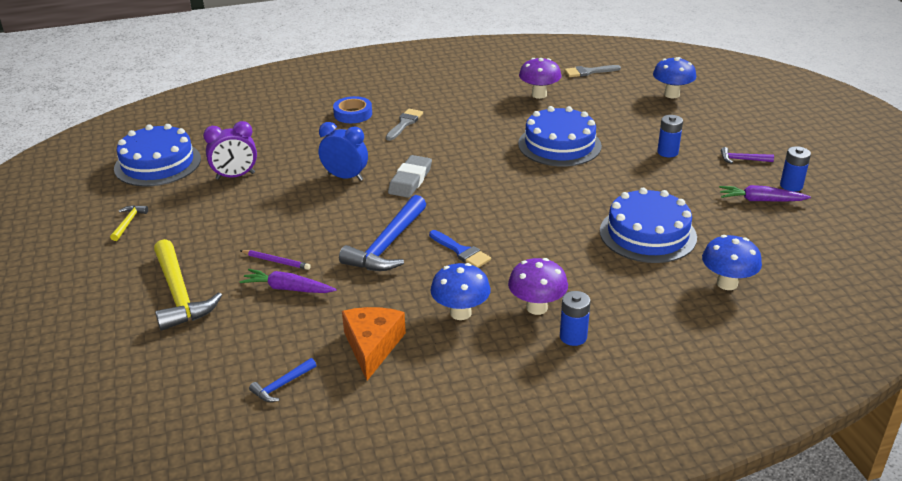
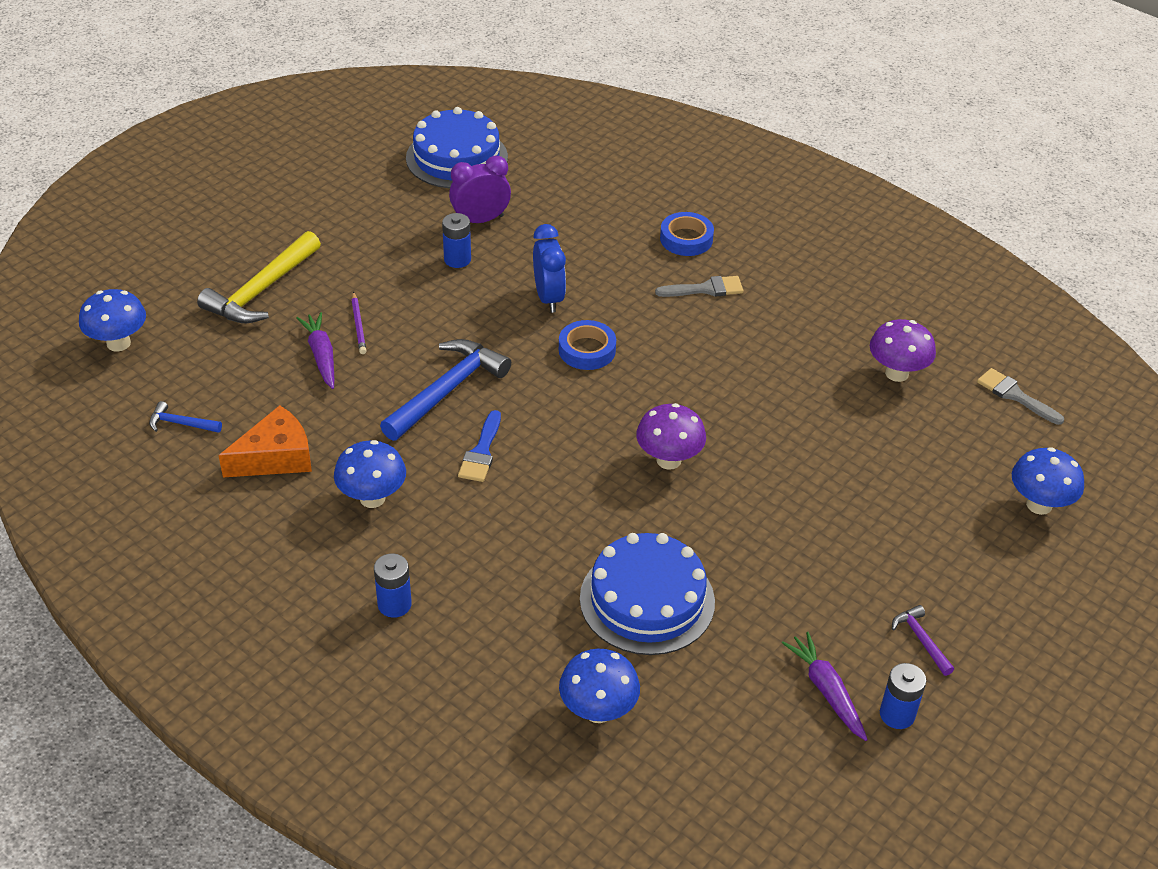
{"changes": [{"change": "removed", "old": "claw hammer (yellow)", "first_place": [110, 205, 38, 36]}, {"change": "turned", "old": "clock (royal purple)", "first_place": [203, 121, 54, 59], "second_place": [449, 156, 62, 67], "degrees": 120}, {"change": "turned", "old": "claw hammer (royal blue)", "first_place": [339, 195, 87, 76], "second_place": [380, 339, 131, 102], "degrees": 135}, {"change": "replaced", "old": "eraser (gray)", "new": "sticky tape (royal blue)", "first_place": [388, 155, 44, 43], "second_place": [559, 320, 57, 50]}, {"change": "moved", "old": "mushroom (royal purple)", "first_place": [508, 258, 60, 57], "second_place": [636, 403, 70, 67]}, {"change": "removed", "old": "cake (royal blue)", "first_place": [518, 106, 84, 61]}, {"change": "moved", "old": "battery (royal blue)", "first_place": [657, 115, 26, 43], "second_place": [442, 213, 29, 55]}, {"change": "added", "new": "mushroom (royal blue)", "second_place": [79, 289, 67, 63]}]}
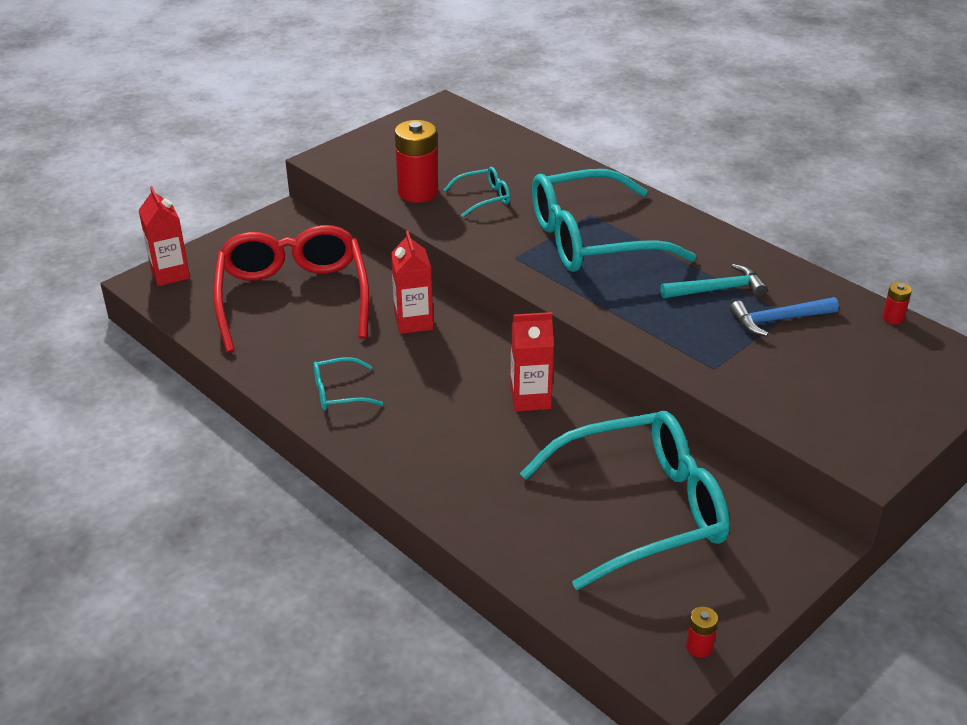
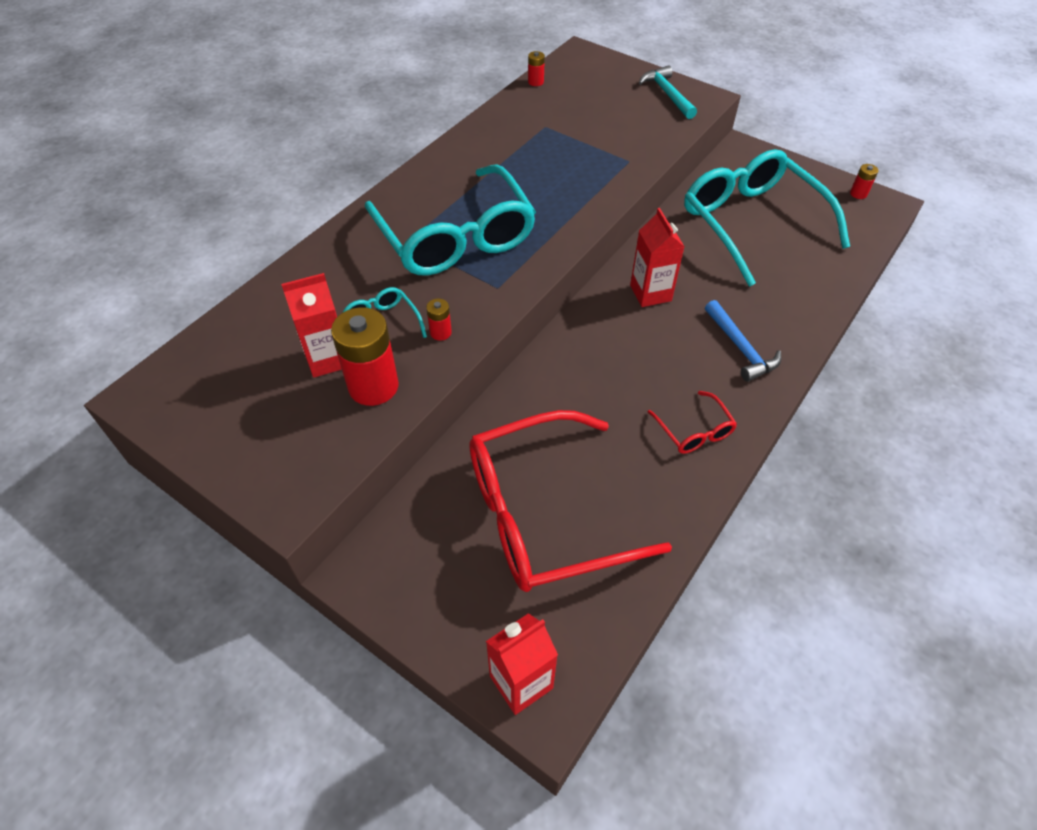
{"changes": [{"change": "recoloured", "old": "eyeglasses (teal)", "new": "eyeglasses (crimson)", "first_place": [313, 357, 70, 54], "second_place": [648, 391, 89, 63]}, {"change": "moved", "old": "juice carton (crimson)", "first_place": [391, 231, 42, 103], "second_place": [281, 273, 61, 104]}, {"change": "moved", "old": "claw hammer (teal)", "first_place": [660, 264, 107, 34], "second_place": [639, 65, 58, 54]}, {"change": "moved", "old": "claw hammer (royal blue)", "first_place": [730, 297, 109, 39], "second_place": [705, 300, 76, 82]}, {"change": "added", "new": "battery (crimson)", "second_place": [426, 299, 26, 42]}]}
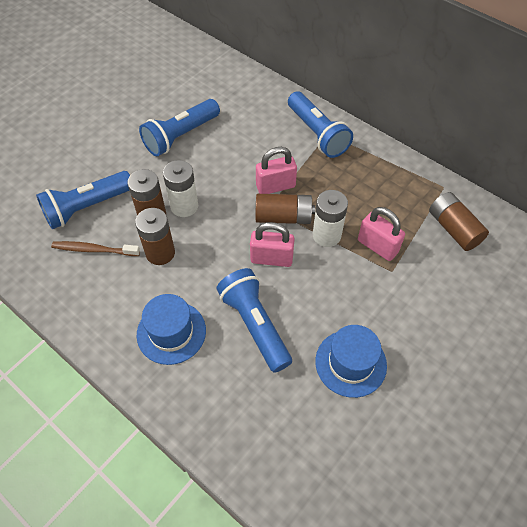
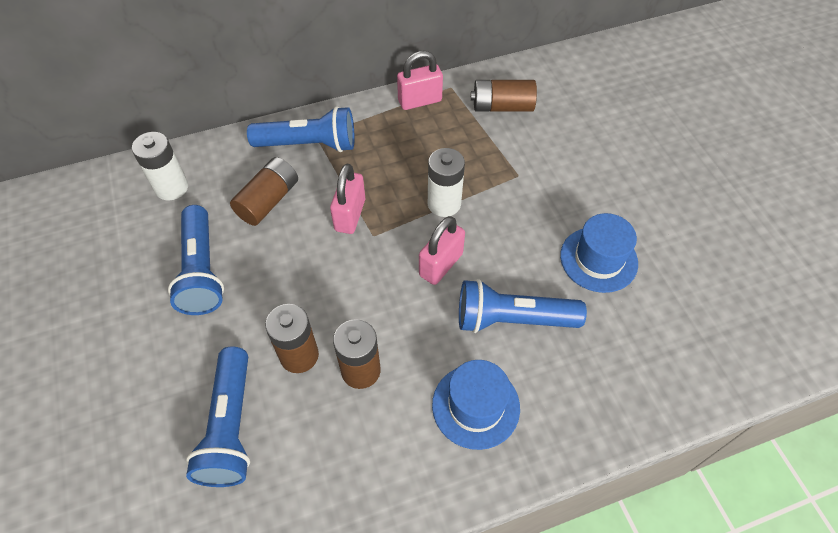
{"changes": [{"change": "removed", "old": "toothbrush (dark brown)", "first_place": [51, 241, 89, 15]}, {"change": "moved", "old": "battery (pure white)", "first_place": [163, 160, 35, 57], "second_place": [132, 132, 56, 69]}, {"change": "moved", "old": "battery (dark brown)", "first_place": [256, 194, 59, 30], "second_place": [230, 157, 68, 69]}, {"change": "moved", "old": "lock (pink)", "first_place": [358, 207, 47, 54], "second_place": [397, 51, 46, 59]}]}
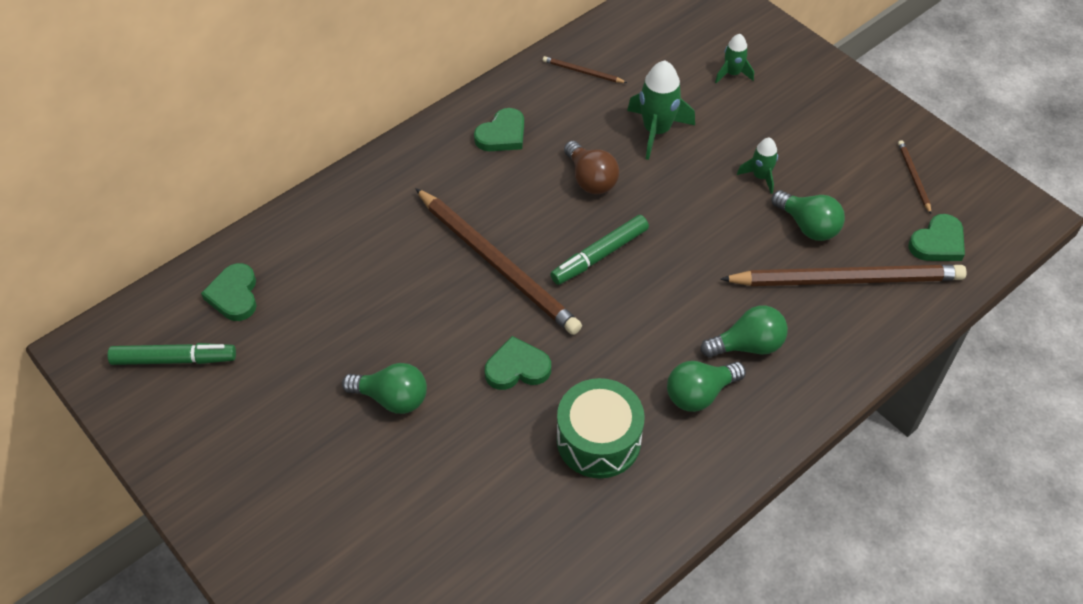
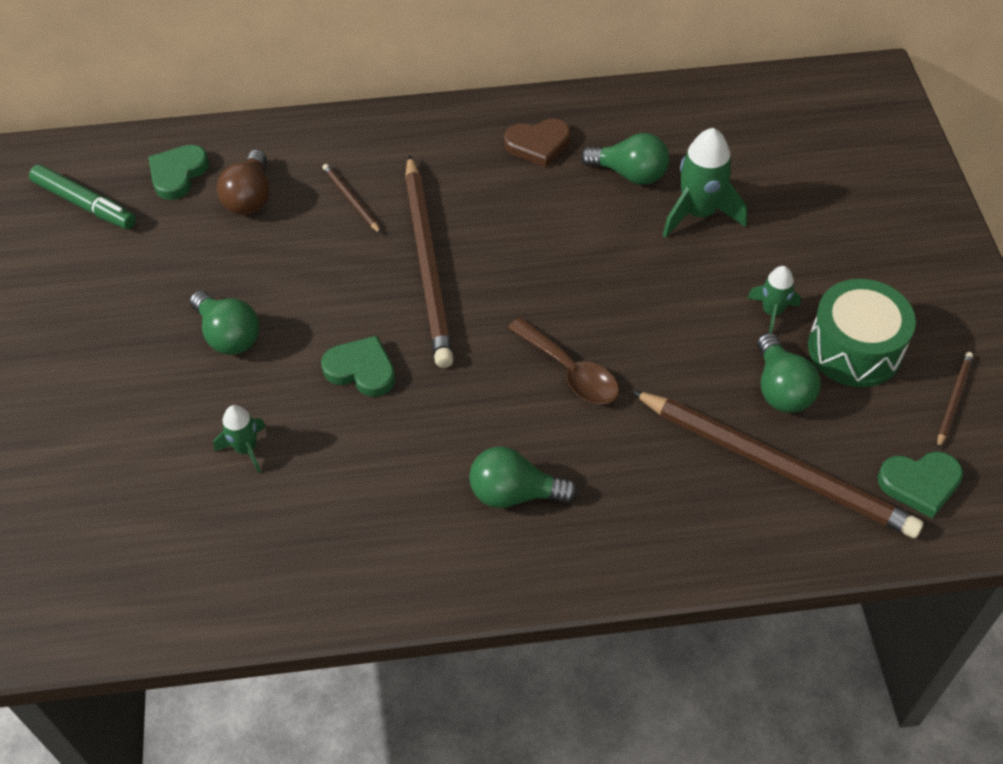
{"changes": [{"change": "recoloured", "old": "heart shape (emerald)", "new": "heart shape (dark brown)", "first_place": [474, 108, 50, 43], "second_place": [504, 119, 67, 48]}, {"change": "moved", "old": "pencil (dark brown)", "first_place": [543, 56, 84, 27], "second_place": [322, 164, 59, 70]}, {"change": "removed", "old": "marker (emerald)", "first_place": [550, 215, 99, 70]}, {"change": "moved", "old": "drum (emerald)", "first_place": [557, 378, 88, 100], "second_place": [808, 279, 108, 108]}, {"change": "moved", "old": "bulb (dark brown)", "first_place": [564, 141, 55, 53], "second_place": [217, 150, 52, 65]}, {"change": "moved", "old": "bulb (emerald)", "first_place": [701, 306, 87, 52], "second_place": [581, 133, 88, 52]}, {"change": "moved", "old": "toy rocket (emerald)", "first_place": [715, 34, 39, 49], "second_place": [213, 405, 53, 68]}, {"change": "added", "new": "spoon (dark brown)", "second_place": [508, 318, 111, 86]}]}
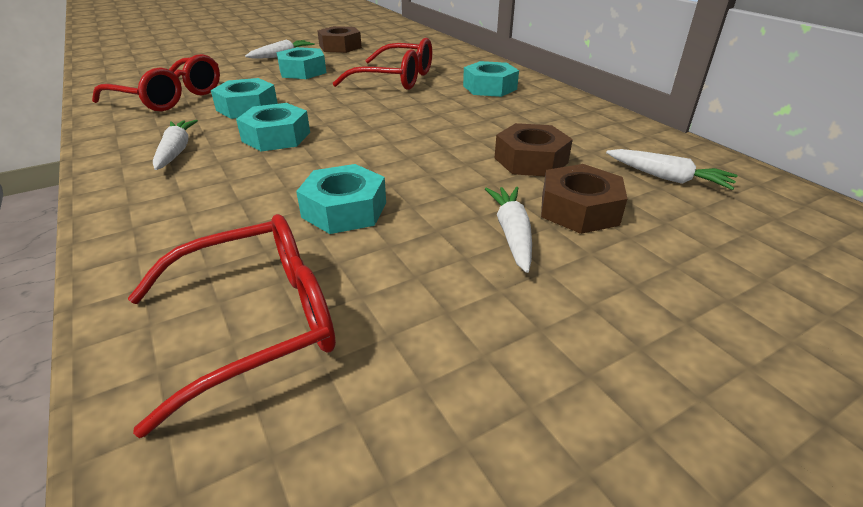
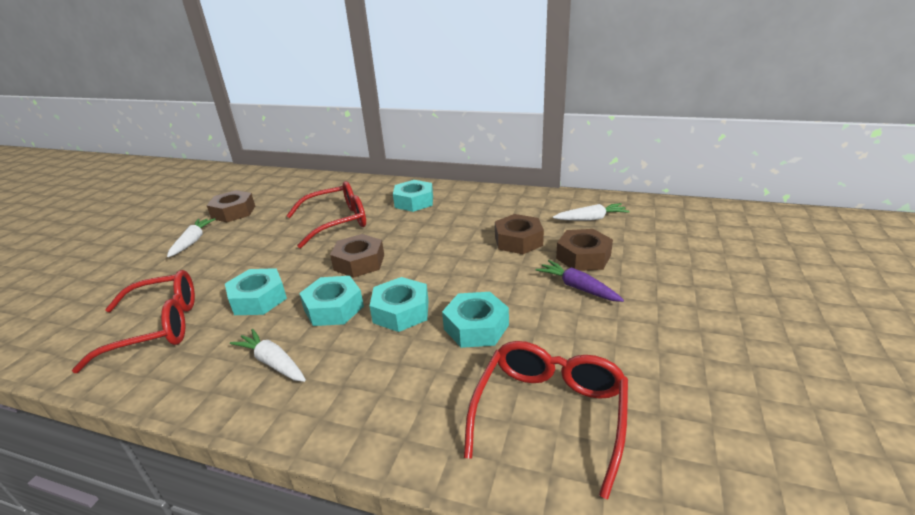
{"changes": [{"change": "moved", "old": "nut (teal)", "first_place": [276, 47, 50, 32], "second_place": [369, 277, 60, 55]}, {"change": "recoloured", "old": "root vegetable (pure white)", "new": "root vegetable (royal purple)", "first_place": [485, 187, 47, 86], "second_place": [536, 260, 88, 42]}, {"change": "added", "new": "nut (dark brown)", "second_place": [330, 234, 54, 44]}]}
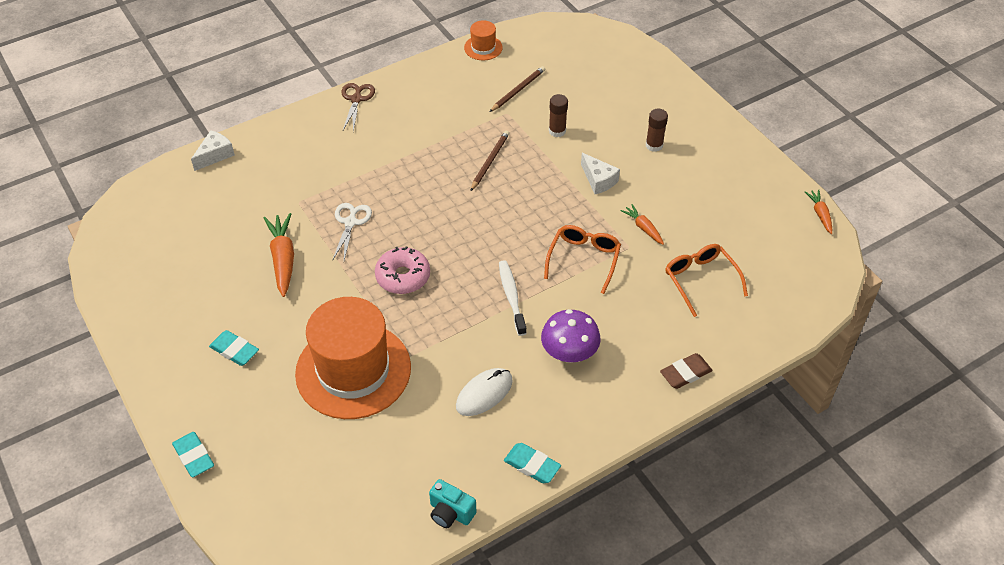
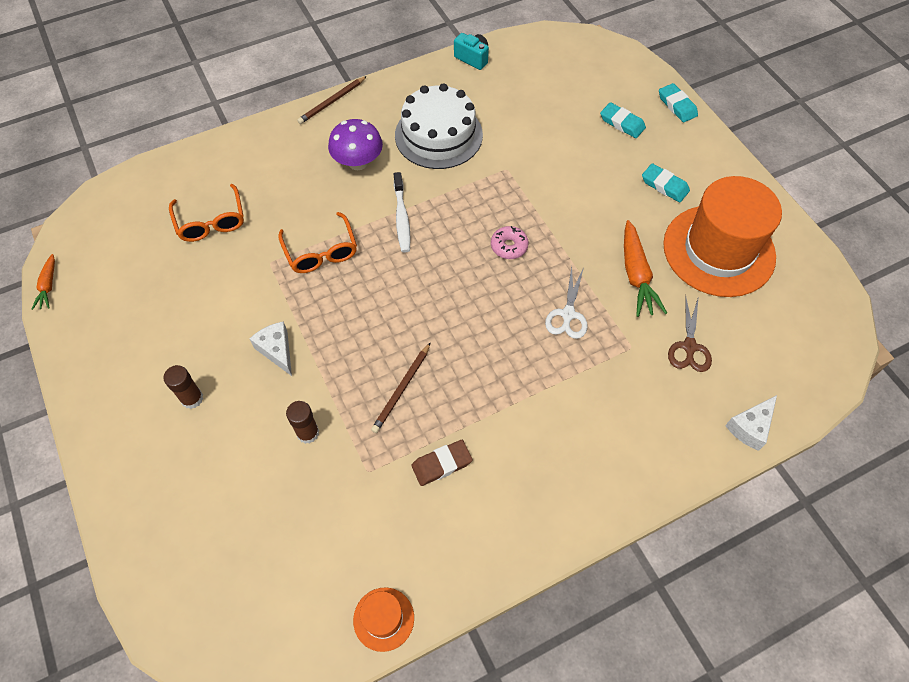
{"changes": [{"change": "moved", "old": "hat (orange)", "first_place": [295, 297, 116, 122], "second_place": [663, 176, 119, 121]}, {"change": "moved", "old": "scissors (dark brown)", "first_place": [341, 83, 34, 49], "second_place": [668, 295, 44, 77]}, {"change": "resized", "old": "donut (pink)", "first_place": [375, 246, 55, 48], "second_place": [491, 226, 38, 33], "factor": 0.67}, {"change": "replaced", "old": "computer mouse (pure white)", "new": "cake (pure white)", "first_place": [456, 368, 57, 48], "second_place": [395, 83, 88, 86]}, {"change": "moved", "old": "pencil (dark brown)", "first_place": [490, 66, 55, 46], "second_place": [297, 76, 70, 48]}, {"change": "moved", "old": "eraser (teal)", "first_place": [504, 443, 57, 40], "second_place": [600, 102, 46, 36]}, {"change": "turned", "old": "eyeglasses (orange)", "first_place": [544, 225, 77, 69], "second_place": [278, 212, 79, 61], "degrees": -45}, {"change": "removed", "old": "root vegetable (orange)", "first_place": [620, 204, 44, 41]}, {"change": "moved", "old": "eraser (dark brown)", "first_place": [660, 353, 53, 36], "second_place": [411, 440, 62, 46]}]}
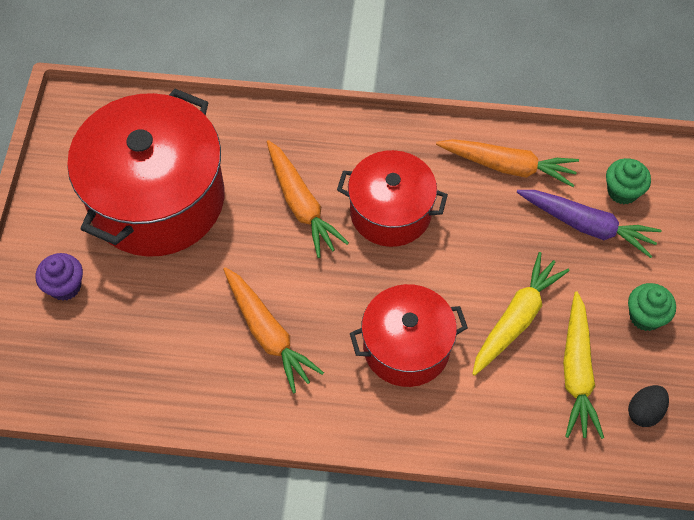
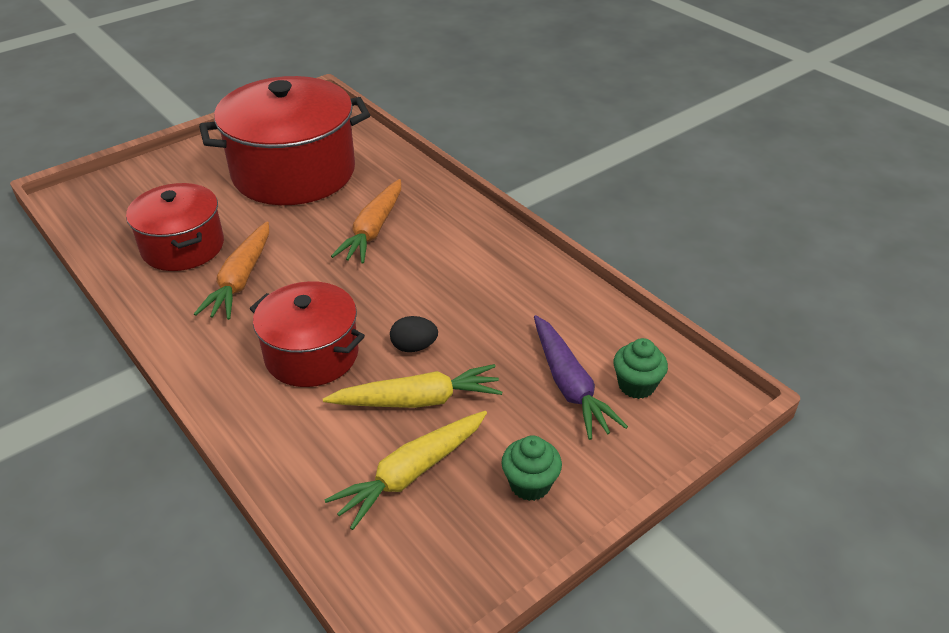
{"changes": [{"change": "removed", "old": "muffin (royal purple)", "first_place": [36, 253, 47, 48]}, {"change": "moved", "old": "pot (crimson)", "first_place": [337, 150, 111, 97], "second_place": [126, 183, 98, 88]}, {"change": "removed", "old": "root vegetable (orange)", "first_place": [436, 139, 143, 48]}, {"change": "moved", "old": "egg shape (jet-black)", "first_place": [628, 385, 41, 42], "second_place": [390, 316, 48, 36]}]}
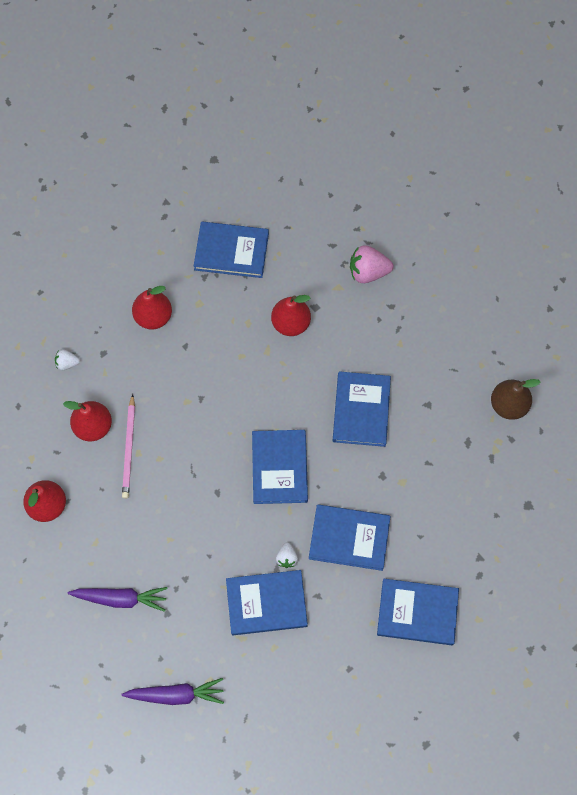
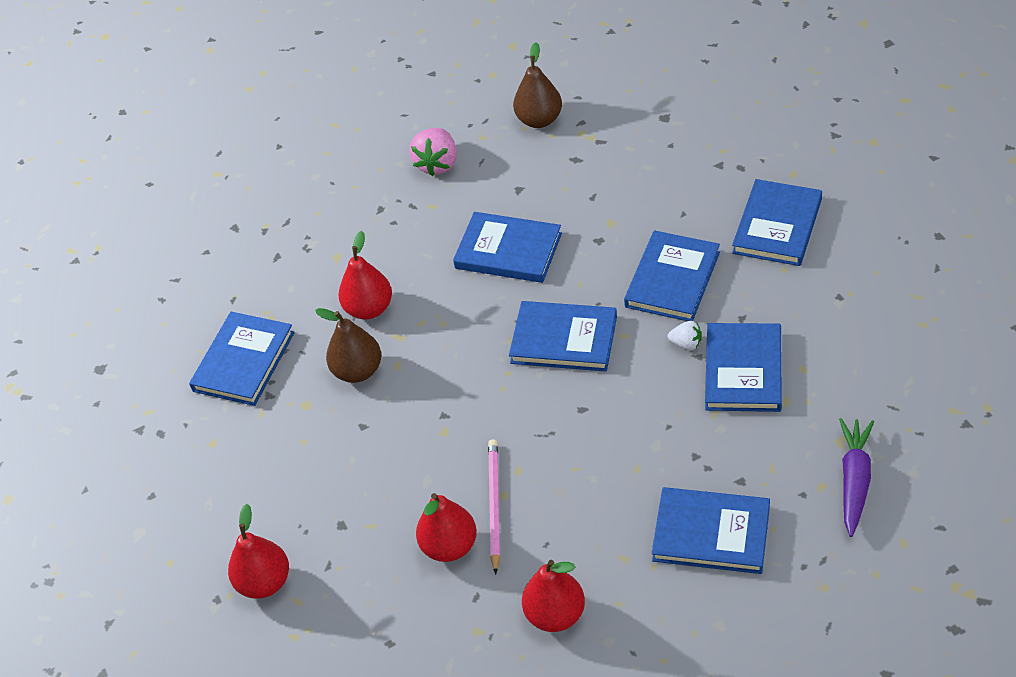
{"changes": [{"change": "removed", "old": "strawberry (pure white)", "first_place": [55, 349, 25, 21]}, {"change": "replaced", "old": "root vegetable (royal purple)", "new": "book (royal blue)", "first_place": [68, 587, 99, 25], "second_place": [652, 487, 118, 87]}, {"change": "turned", "old": "pencil (pink)", "first_place": [122, 394, 13, 105], "second_place": [488, 439, 12, 136], "degrees": -105}, {"change": "moved", "old": "pear (crimson)", "first_place": [132, 286, 40, 44], "second_place": [228, 504, 61, 95]}, {"change": "moved", "old": "strawberry (pink)", "first_place": [350, 245, 44, 38], "second_place": [409, 128, 48, 48]}, {"change": "added", "new": "pear (dark brown)", "second_place": [315, 308, 66, 75]}]}
